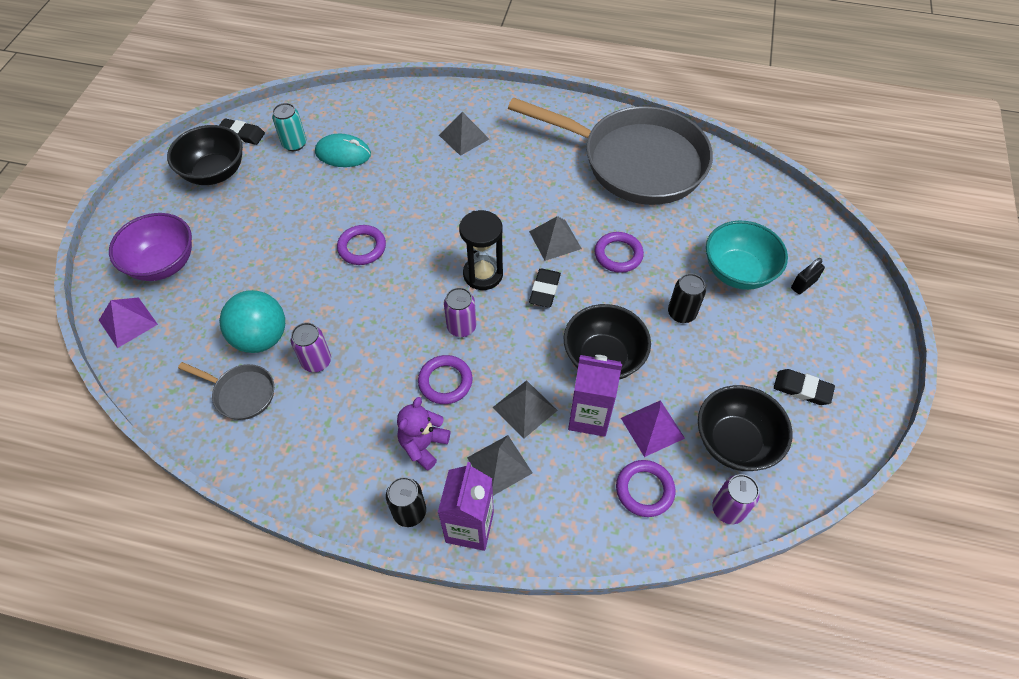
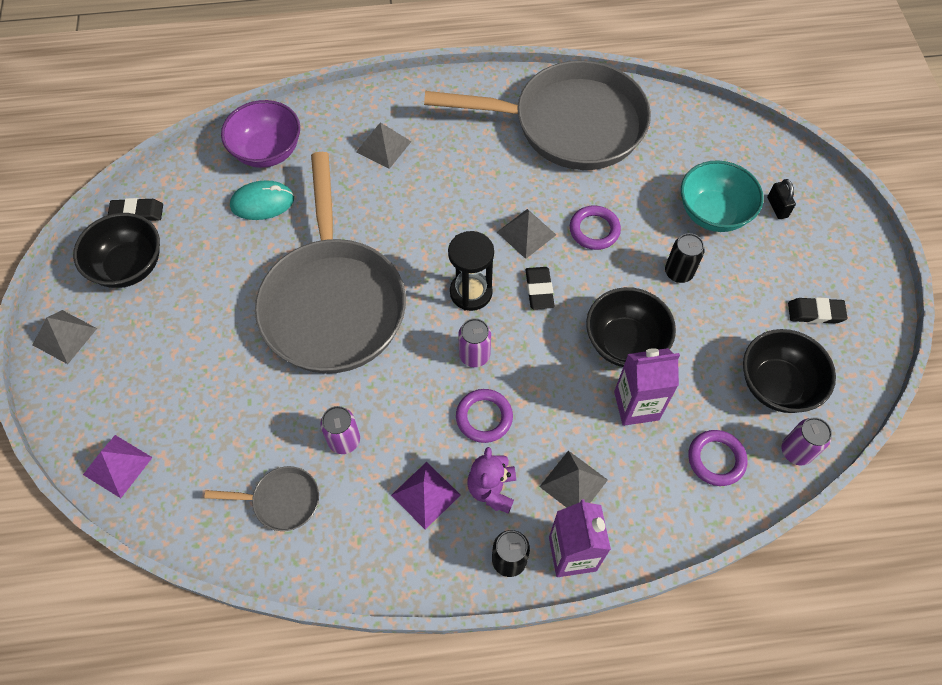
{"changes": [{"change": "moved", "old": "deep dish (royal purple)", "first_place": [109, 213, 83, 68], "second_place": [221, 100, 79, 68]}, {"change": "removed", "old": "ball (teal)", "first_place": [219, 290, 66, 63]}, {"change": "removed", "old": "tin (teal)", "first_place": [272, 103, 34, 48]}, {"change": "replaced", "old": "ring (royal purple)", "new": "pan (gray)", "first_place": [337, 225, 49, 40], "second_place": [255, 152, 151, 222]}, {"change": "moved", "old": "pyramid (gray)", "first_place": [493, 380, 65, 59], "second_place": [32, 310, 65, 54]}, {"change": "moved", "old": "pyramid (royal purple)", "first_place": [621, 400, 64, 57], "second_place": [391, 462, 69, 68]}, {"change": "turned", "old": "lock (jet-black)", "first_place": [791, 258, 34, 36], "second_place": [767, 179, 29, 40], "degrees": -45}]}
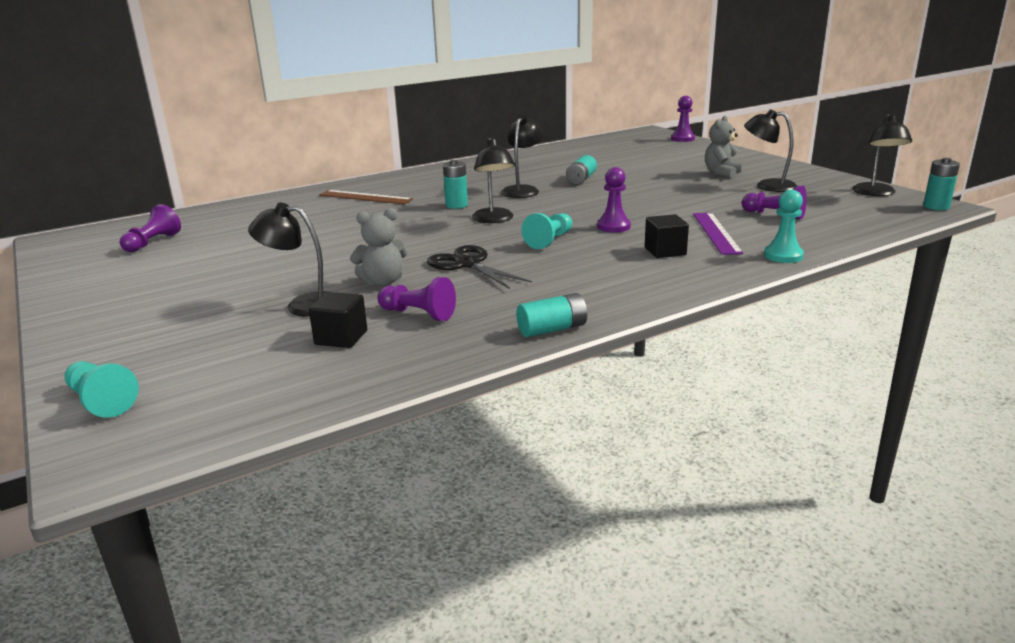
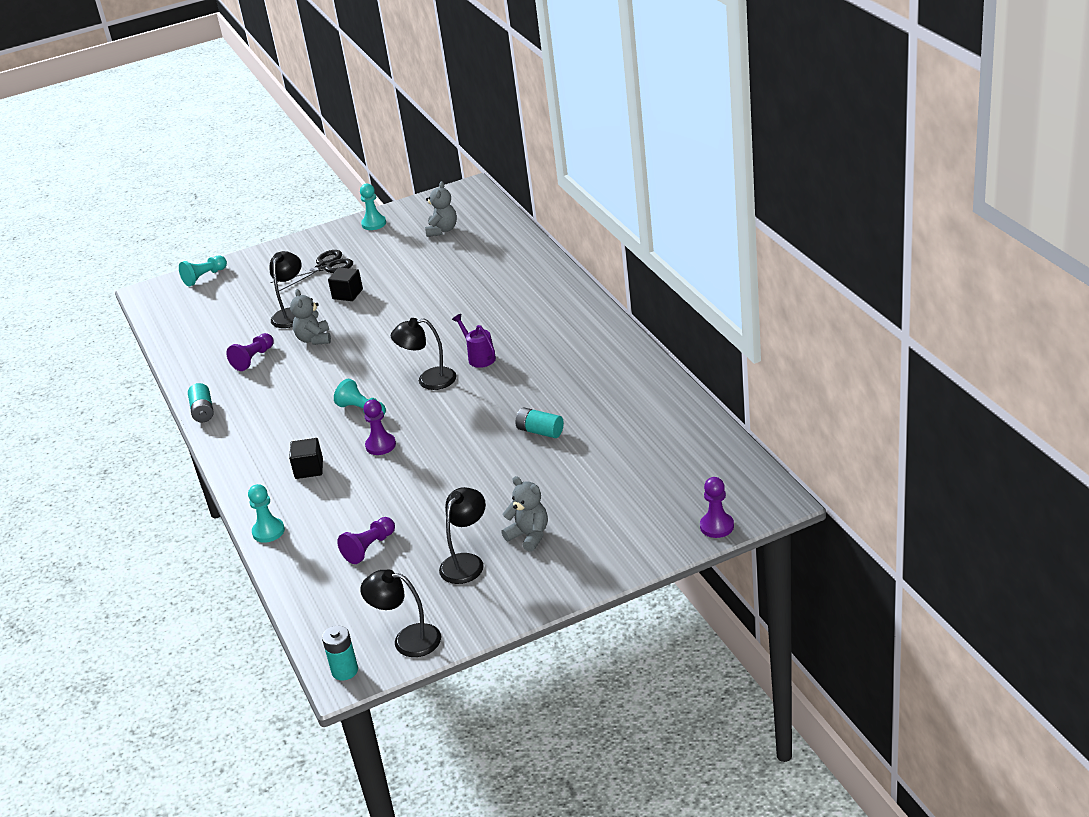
{"changes": [{"change": "replaced", "old": "chess pawn (royal purple)", "new": "teddy (gray)", "first_place": [120, 204, 61, 48], "second_place": [425, 181, 32, 56]}, {"change": "moved", "old": "cube (jet-black)", "first_place": [309, 292, 58, 56], "second_place": [328, 267, 35, 34]}, {"change": "removed", "old": "straightedge (dark brown)", "first_place": [319, 190, 94, 15]}, {"change": "moved", "old": "scissors (jet-black)", "first_place": [427, 245, 105, 44], "second_place": [270, 250, 83, 41]}, {"change": "replaced", "old": "battery (teal)", "new": "sprinkling can (royal purple)", "first_place": [443, 160, 25, 49], "second_place": [452, 314, 44, 54]}, {"change": "removed", "old": "desk lamp (jet-black)", "first_place": [501, 114, 42, 84]}, {"change": "removed", "old": "straightedge (royal purple)", "first_place": [693, 213, 50, 42]}, {"change": "added", "new": "chess pawn (teal)", "second_place": [360, 184, 26, 46]}]}
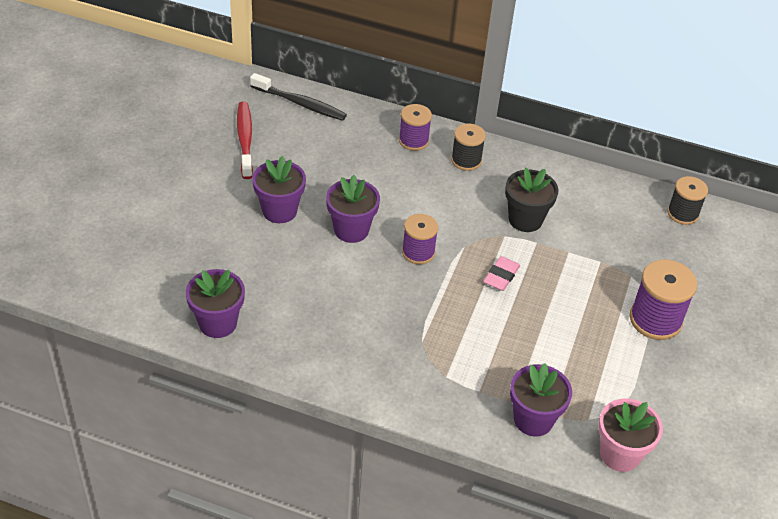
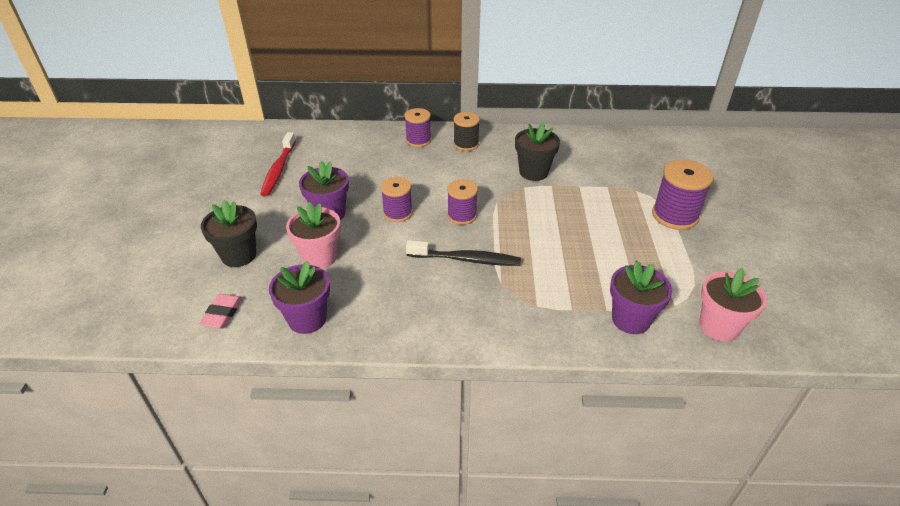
{"changes": [{"change": "turned", "old": "toothbrush (crimson)", "first_place": [237, 101, 16, 78], "second_place": [260, 132, 36, 64], "degrees": -150}, {"change": "moved", "old": "toothbrush (jet-black)", "first_place": [250, 73, 97, 48], "second_place": [406, 240, 115, 26]}, {"change": "replaced", "old": "flower pot (royal purple)", "new": "spool (royal purple)", "first_place": [326, 175, 54, 68], "second_place": [381, 177, 32, 45]}, {"change": "moved", "old": "eraser (pink)", "first_place": [483, 256, 37, 35], "second_place": [199, 294, 44, 34]}, {"change": "removed", "old": "spool (jet-black)", "first_place": [667, 176, 41, 49]}, {"change": "added", "new": "flower pot (jet-black)", "second_place": [201, 200, 56, 67]}, {"change": "added", "new": "flower pot (pink)", "second_place": [286, 202, 55, 67]}]}
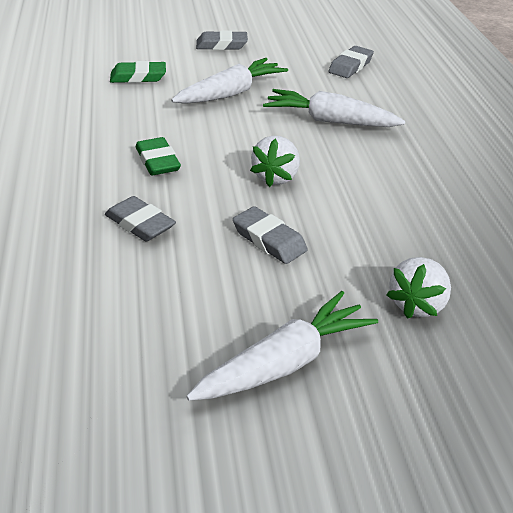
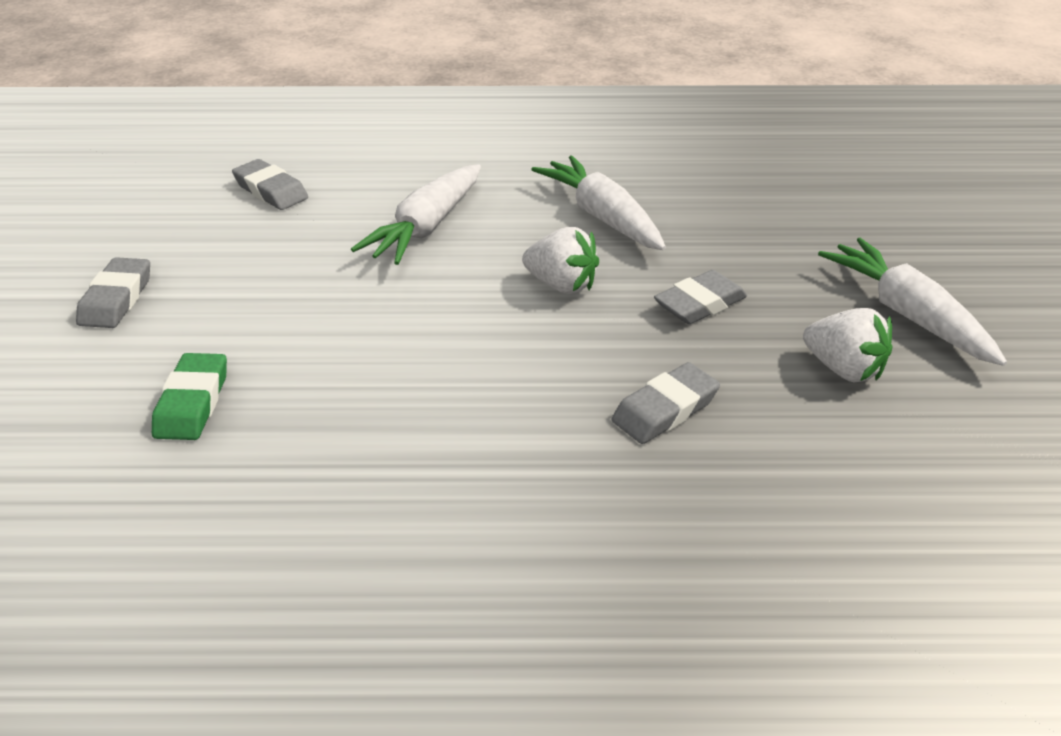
{"changes": [{"change": "removed", "old": "eraser (emerald)", "first_place": [135, 137, 46, 39]}, {"change": "moved", "old": "root vegetable (pure white)", "first_place": [171, 58, 117, 46], "second_place": [531, 155, 135, 95]}, {"change": "moved", "old": "strawberry (pure white)", "first_place": [386, 257, 65, 62], "second_place": [803, 308, 89, 74]}]}
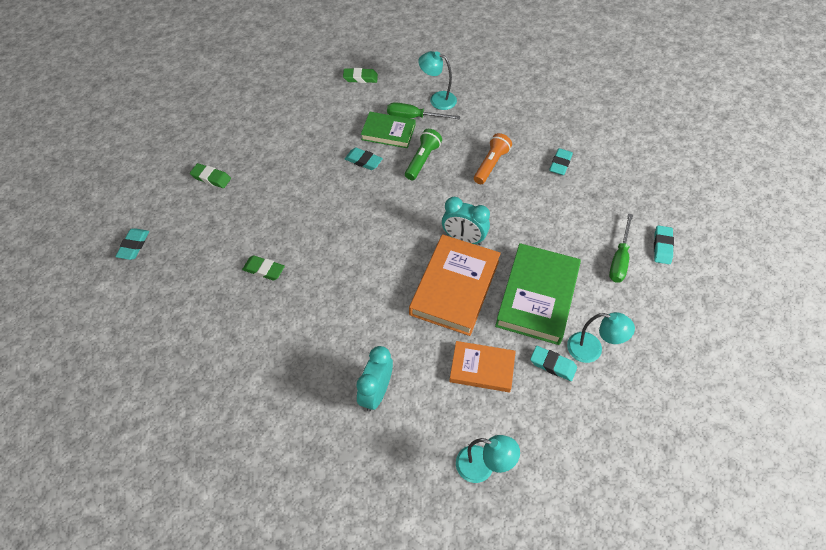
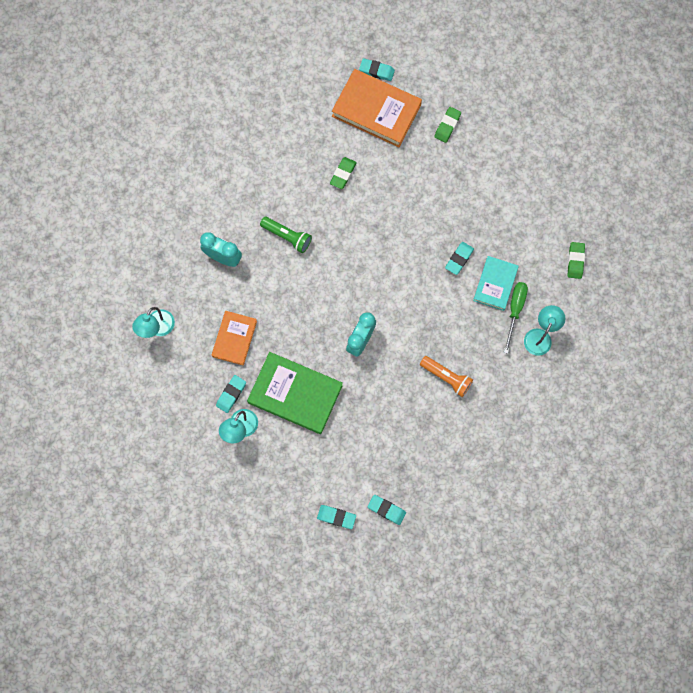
{"changes": [{"change": "recoloured", "old": "book (emerald)", "new": "book (teal)", "first_place": [361, 112, 54, 36], "second_place": [473, 256, 46, 55]}, {"change": "moved", "old": "torch (emerald)", "first_place": [405, 129, 37, 51], "second_place": [260, 217, 52, 36]}, {"change": "moved", "old": "book (orange)", "first_place": [409, 234, 92, 102], "second_place": [332, 69, 90, 78]}, {"change": "moved", "old": "eraser (teal)", "first_place": [549, 148, 24, 27], "second_place": [368, 495, 38, 30]}, {"change": "removed", "old": "hand screwdriver (emerald)", "first_place": [609, 213, 24, 70]}]}
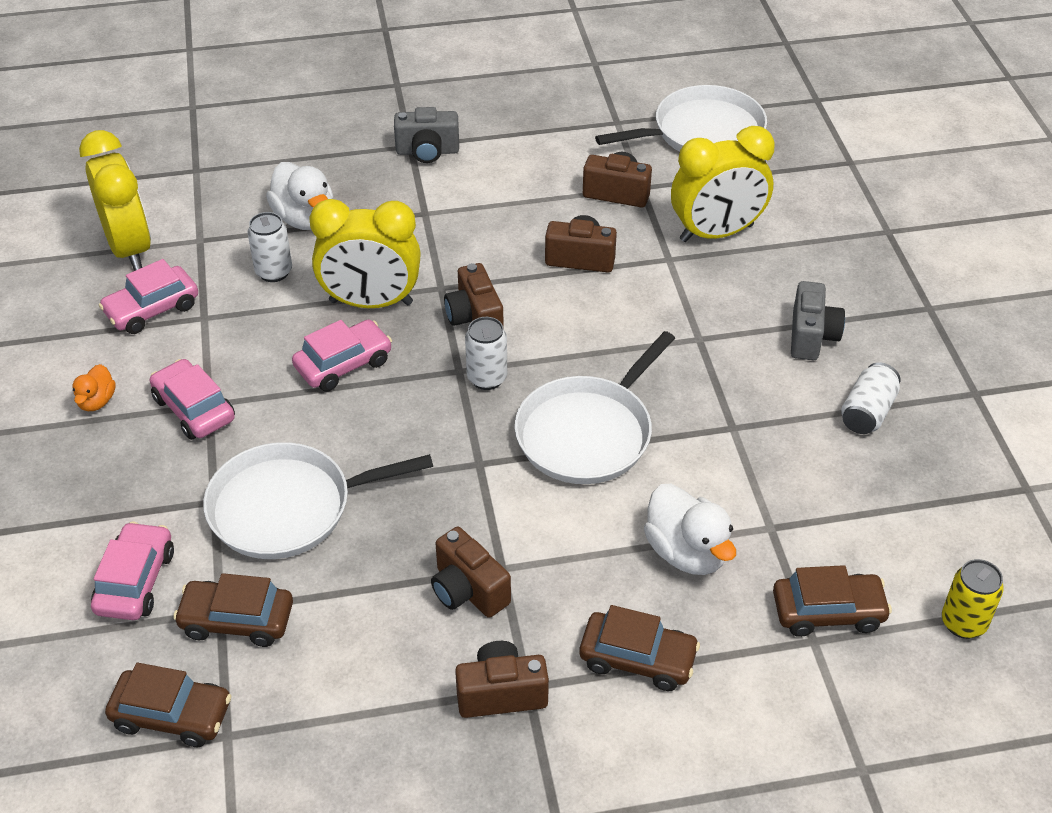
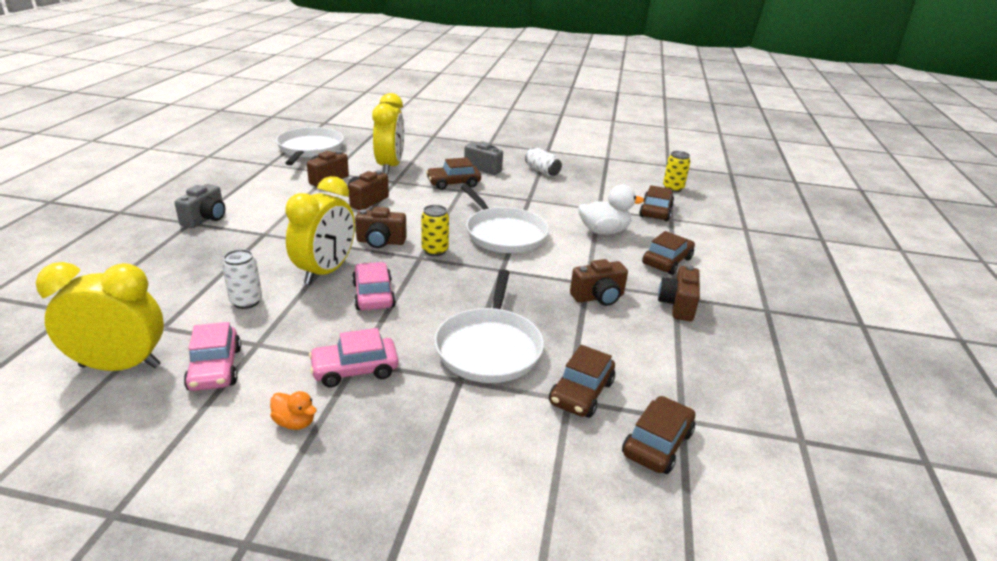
{"changes": [{"change": "removed", "old": "toy car (pink)", "first_place": [91, 522, 83, 98]}, {"change": "removed", "old": "toy duck (pure white)", "first_place": [266, 162, 67, 68]}, {"change": "recoloured", "old": "tin (pure white)", "new": "tin (yellow)", "first_place": [465, 317, 42, 73], "second_place": [421, 205, 28, 51]}, {"change": "added", "new": "toy car (dark brown)", "second_place": [426, 158, 55, 32]}]}
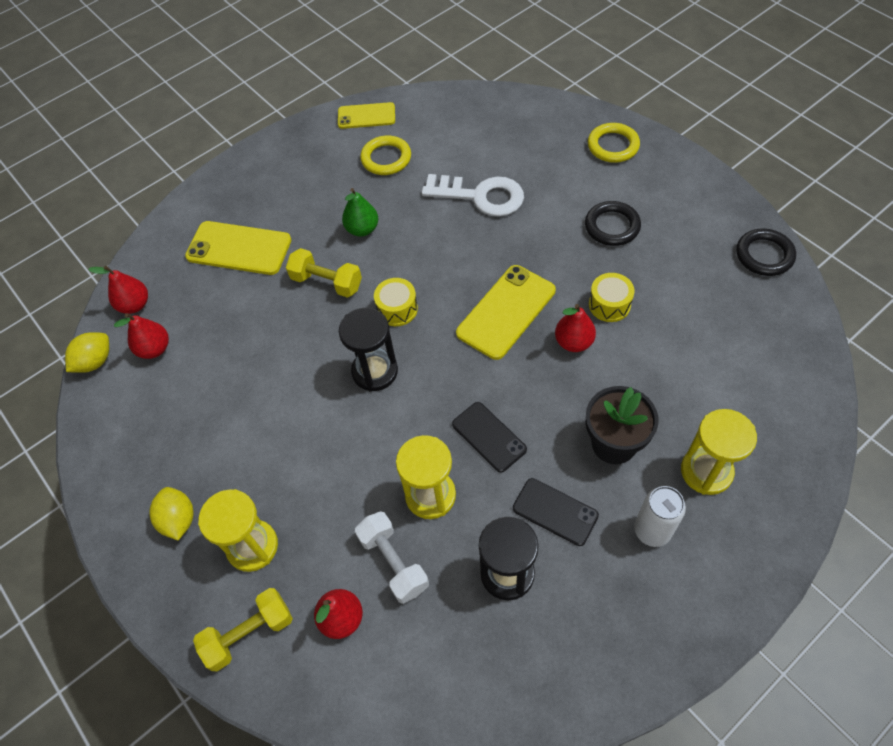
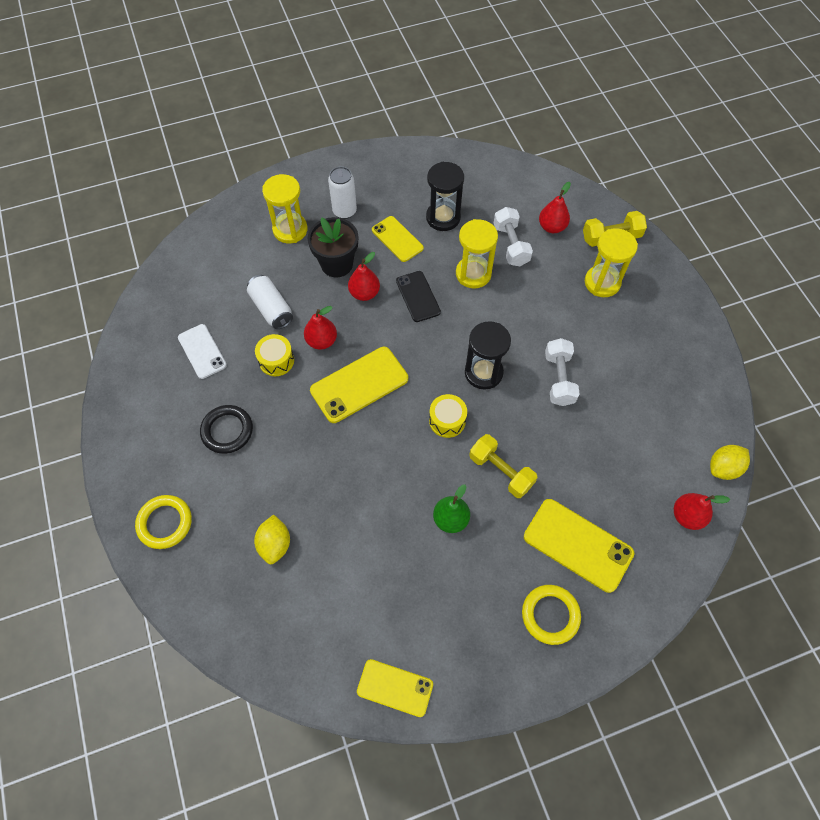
{"changes": [{"change": "moved", "old": "pear (crimson)", "first_place": [114, 313, 55, 46], "second_place": [348, 252, 32, 49]}, {"change": "moved", "old": "toy lemon (yellow)", "first_place": [149, 487, 44, 53], "second_place": [254, 515, 36, 49]}, {"change": "moved", "old": "ring (yellow)", "first_place": [360, 135, 51, 40], "second_place": [522, 585, 59, 60]}, {"change": "removed", "old": "latchkey (pure white)", "first_place": [422, 174, 102, 43]}, {"change": "recoloured", "old": "phone (jet-black)", "new": "phone (yellow)", "first_place": [513, 478, 86, 68], "second_place": [372, 216, 52, 46]}, {"change": "removed", "old": "ring (jet-black)", "first_place": [736, 229, 60, 47]}, {"change": "added", "new": "phone (pure white)", "second_place": [178, 324, 49, 55]}, {"change": "added", "new": "tin (pure white)", "second_place": [247, 275, 46, 54]}, {"change": "added", "new": "hand weight (pure white)", "second_place": [545, 338, 35, 68]}]}
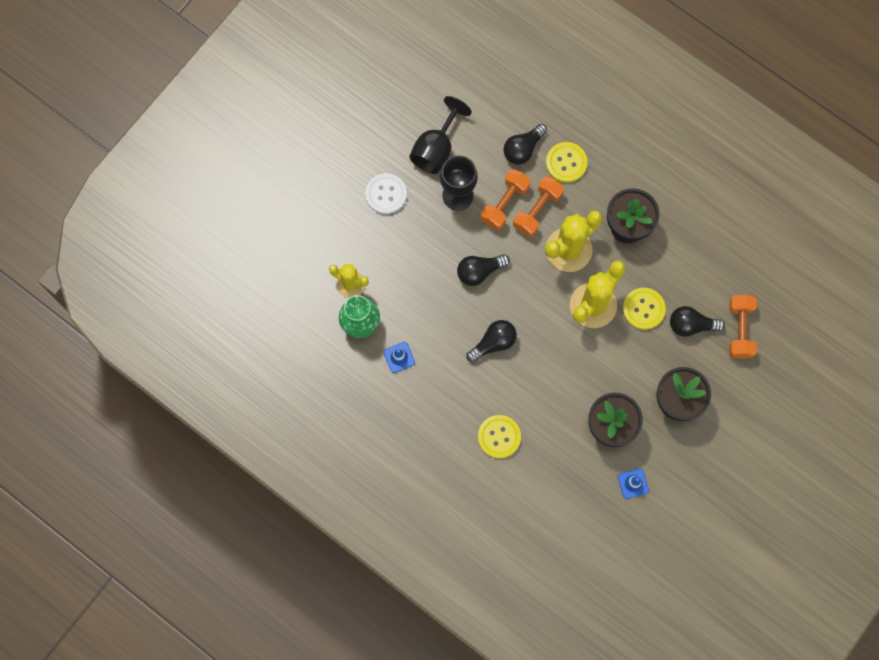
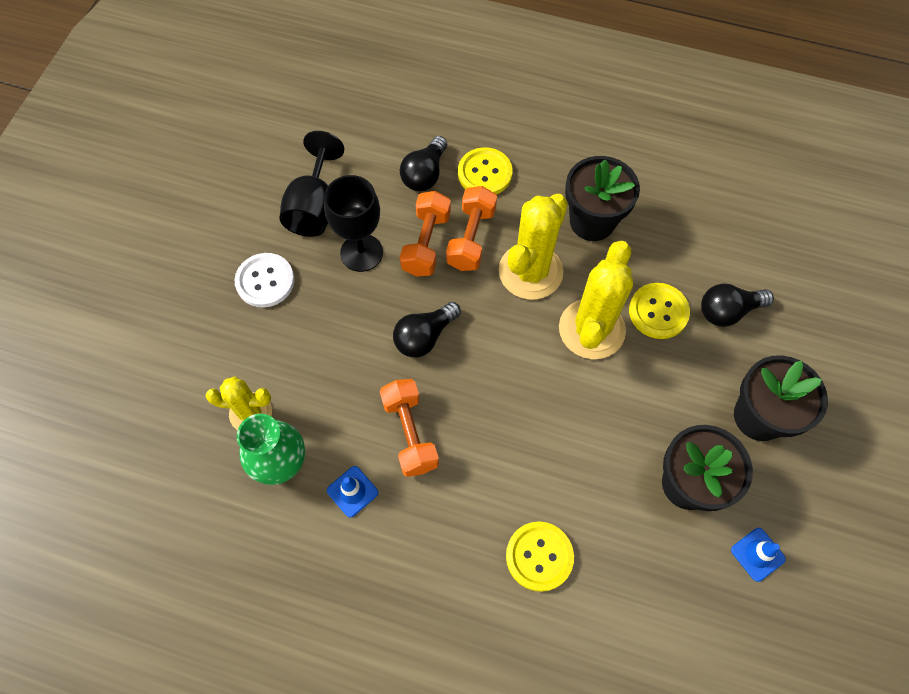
{"changes": [{"change": "removed", "old": "bulb (jet-black)", "first_place": [466, 320, 51, 43]}, {"change": "moved", "old": "hand weight (orange)", "first_place": [729, 295, 28, 64], "second_place": [380, 379, 59, 98]}]}
